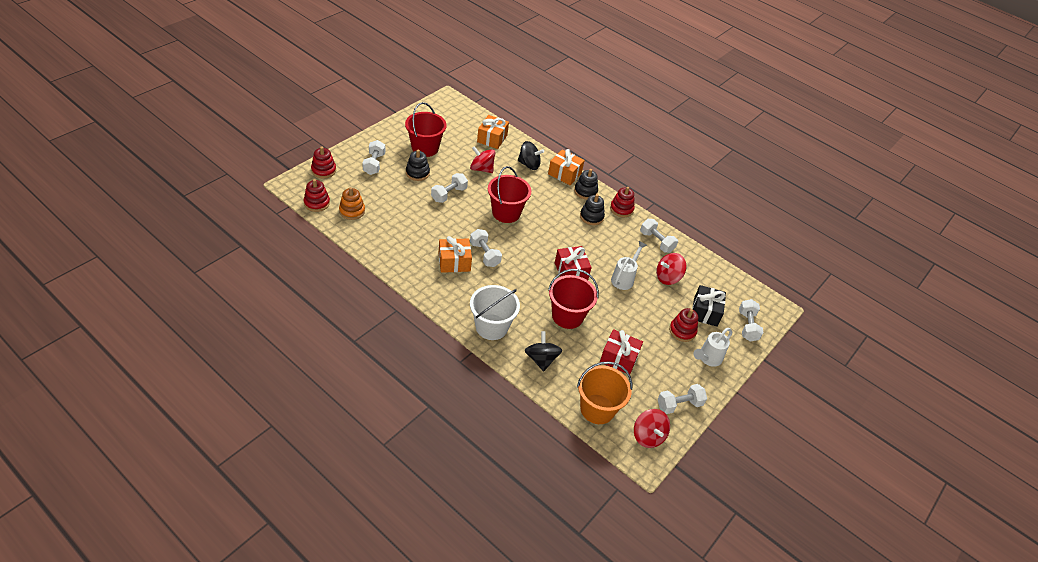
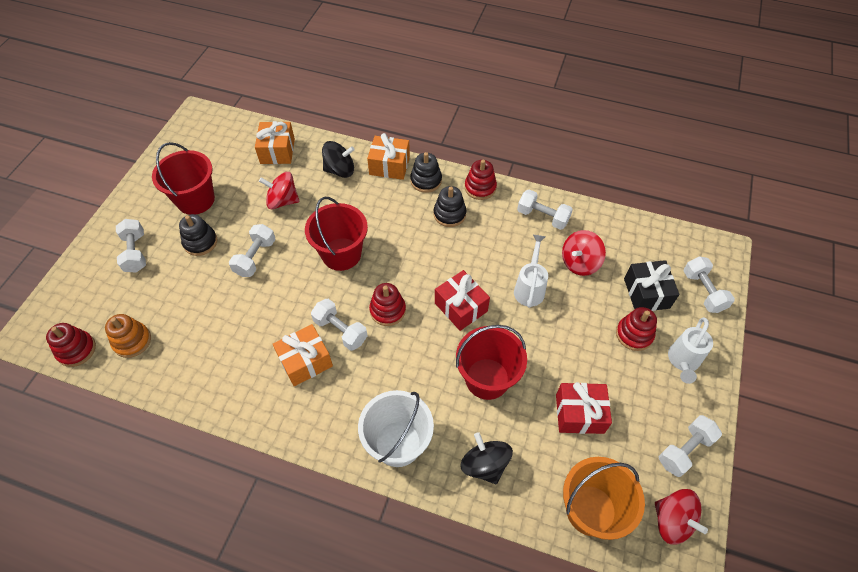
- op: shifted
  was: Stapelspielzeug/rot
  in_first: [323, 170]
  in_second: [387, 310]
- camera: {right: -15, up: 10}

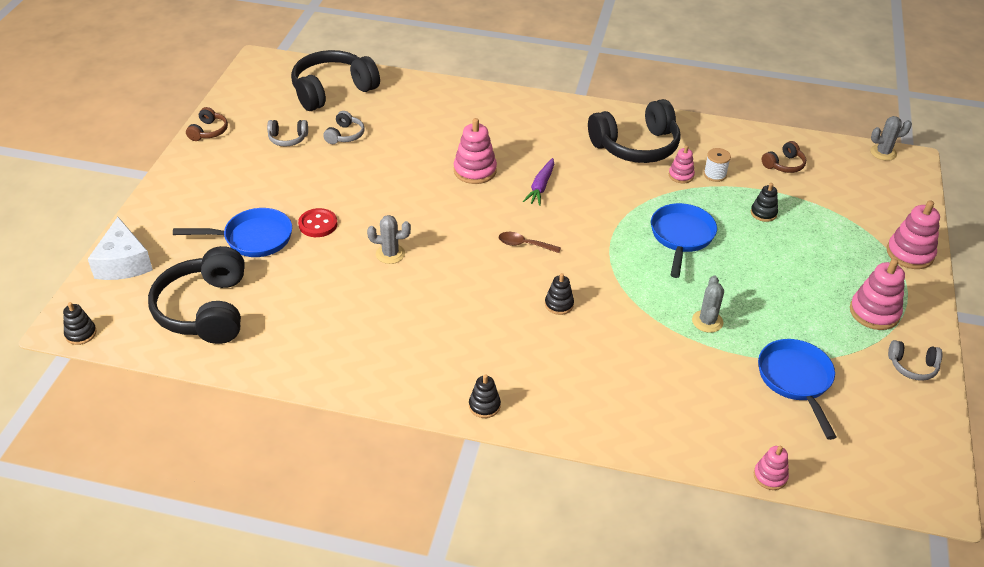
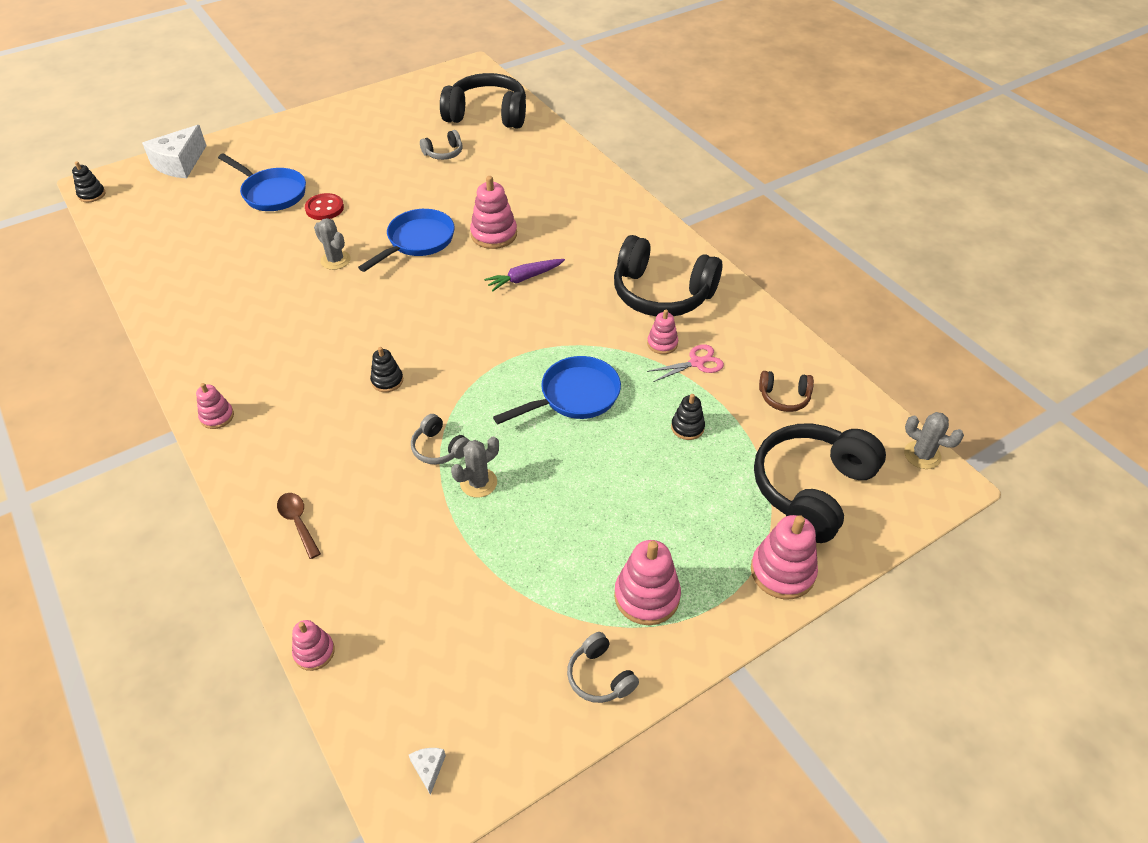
- op: shifted
  was: Kopfhörer/schwarz
  in_first: [206, 310]
  in_second: [812, 489]
- op: gone
  was: Kopfhörer/braun
  in_first: [208, 131]
- op: shifted
  was: Kopfhörer/grau
  in_first: [288, 139]
  in_second: [439, 448]
- op: repainted
  was: Stapelspielzeug/schwarz
  now: Stapelspielzeug/rosa
  in_first: [484, 406]
  in_second: [217, 416]
- op: shifted
  was: Löffel/braun
  in_first: [524, 245]
  in_second: [298, 522]
- op: swapped
  was: Garnrolle/weiß
  now: Schere/rosa
  in_first: [715, 174]
  in_second: [696, 363]
- op: shifted
  was: Pfanne/blau
  in_first: [796, 381]
  in_second: [417, 241]
- op: new
  now: Käse/weiß
  in_second: [428, 768]
- camera: {right: 45, up: 5}

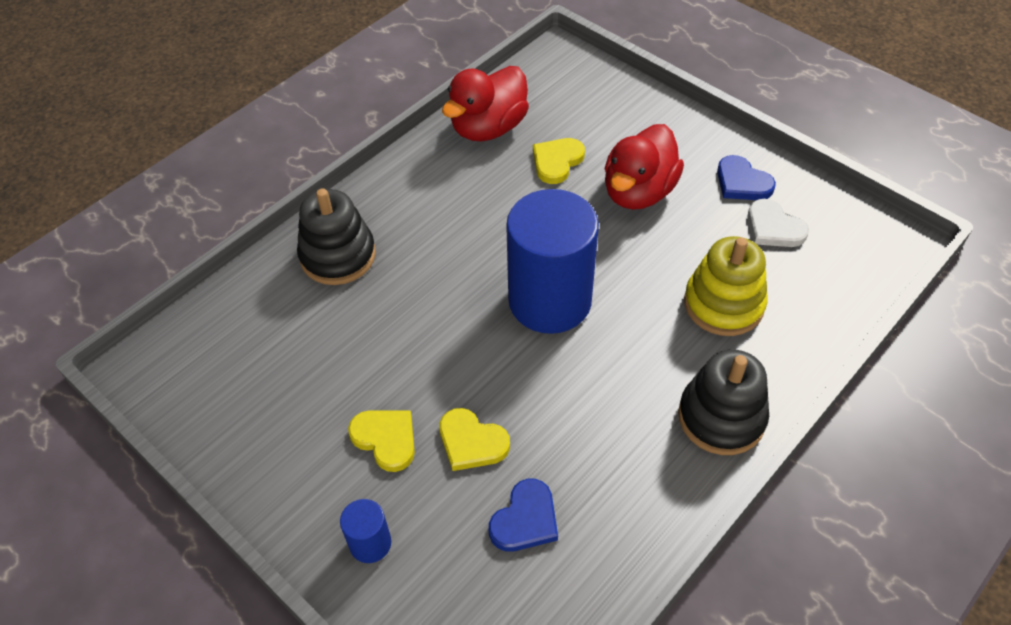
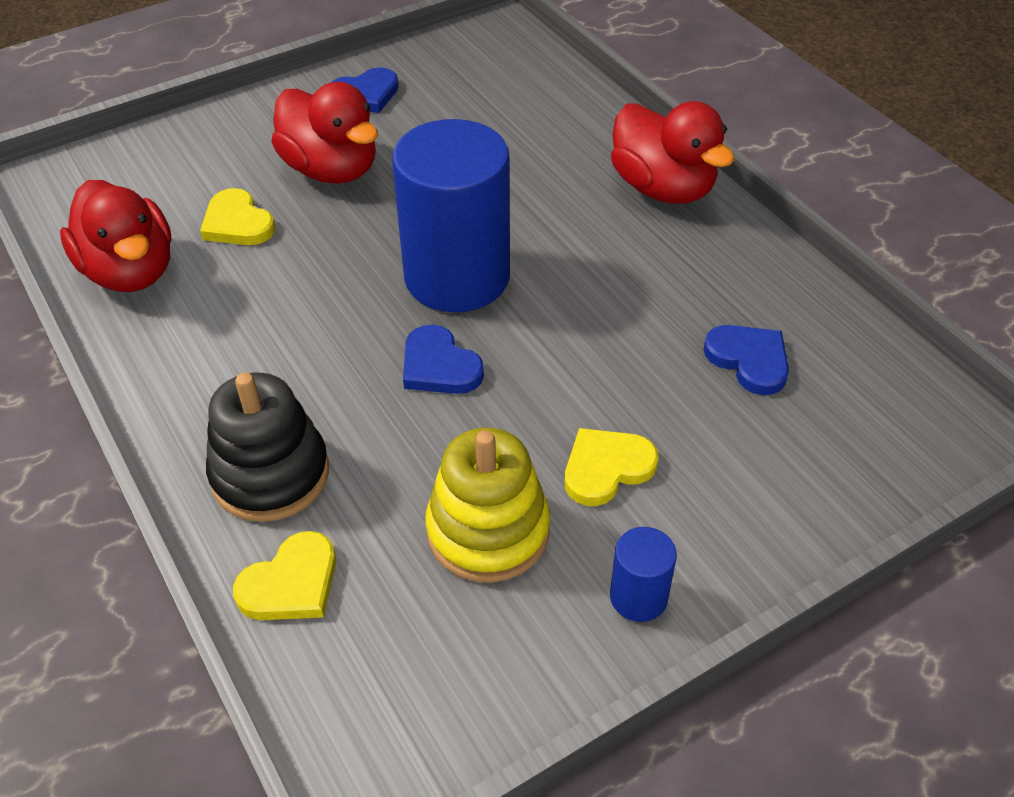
- op: shifted
  was: Vollzylinder/blau
  in_first: [370, 543]
  in_second: [638, 597]
- op: shifted
  was: Herz/gelb
  in_first: [471, 442]
  in_second: [291, 583]
- op: swapped
  was: Stapelspielzeug/schwarz
  now: Ente/rot
  in_first: [721, 417]
  in_second: [663, 188]
- op: shifted
  was: Stapelspielzeug/gelb
  in_first: [723, 304]
  in_second: [488, 531]
- op: gone
  was: Herz/weiß
  in_first: [773, 227]
- op: new
  now: Herz/blau
  in_second: [439, 366]
- camera: {right: -75, up: -5}

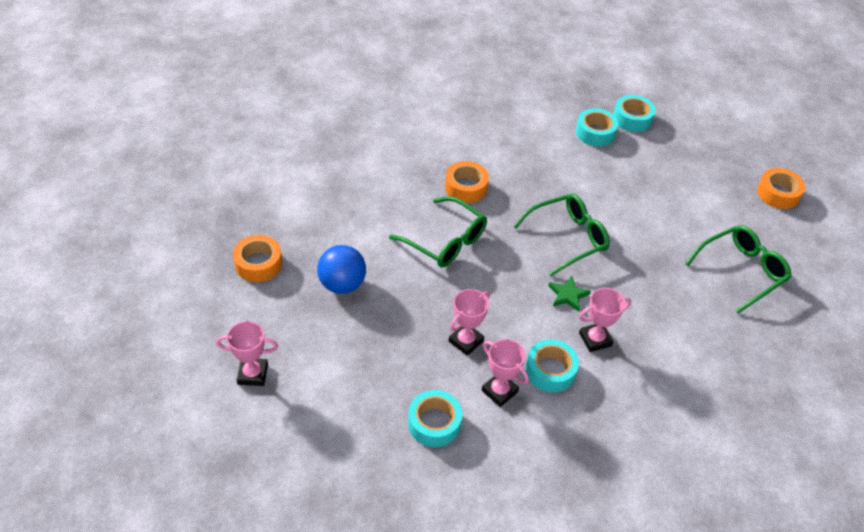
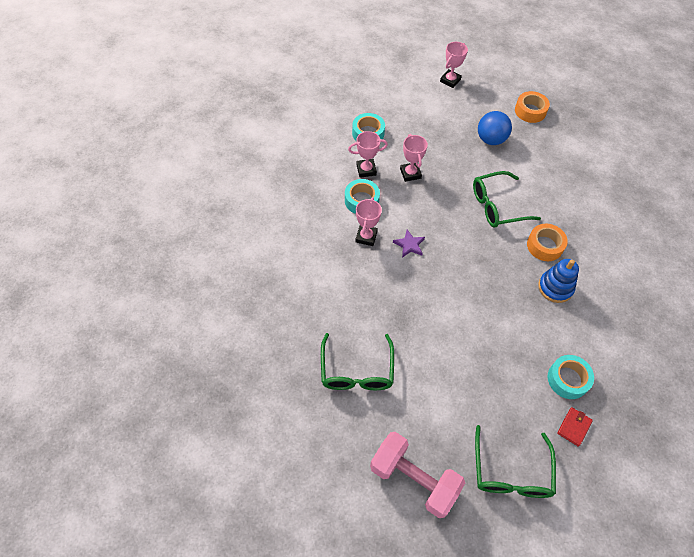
- op: shifted
  was: Brille/grün
  in_first: [567, 238]
  in_second: [511, 472]
- op: repainted
  was: Stern/grün
  now: Stern/lila
  in_first: [568, 295]
  in_second: [409, 245]
- op: swapped
  was: Klebeband/türkis
  now: Geldbörse/rot
  in_first: [632, 119]
  in_second: [574, 427]
- op: swapped
  was: Klebeband/orange
  now: Hantel/rosa
  in_first: [778, 193]
  in_second: [414, 479]
- op: new
  now: Stapelspielzeug/blau
  in_second: [555, 287]
- camera: {right: 125, up: 10}

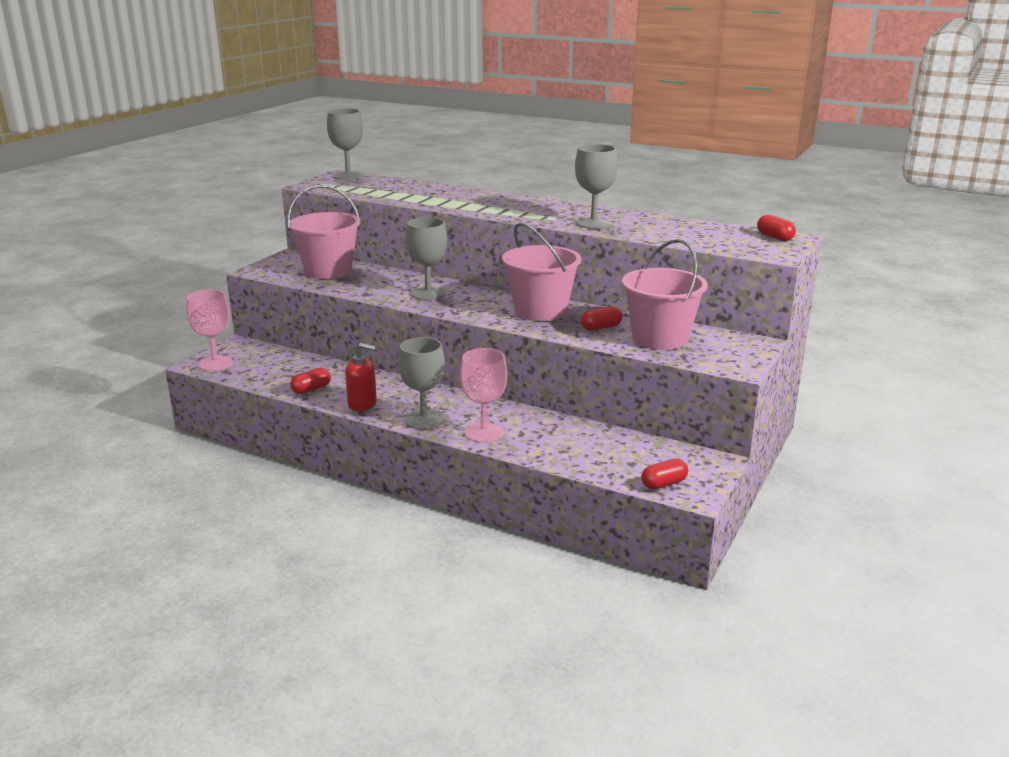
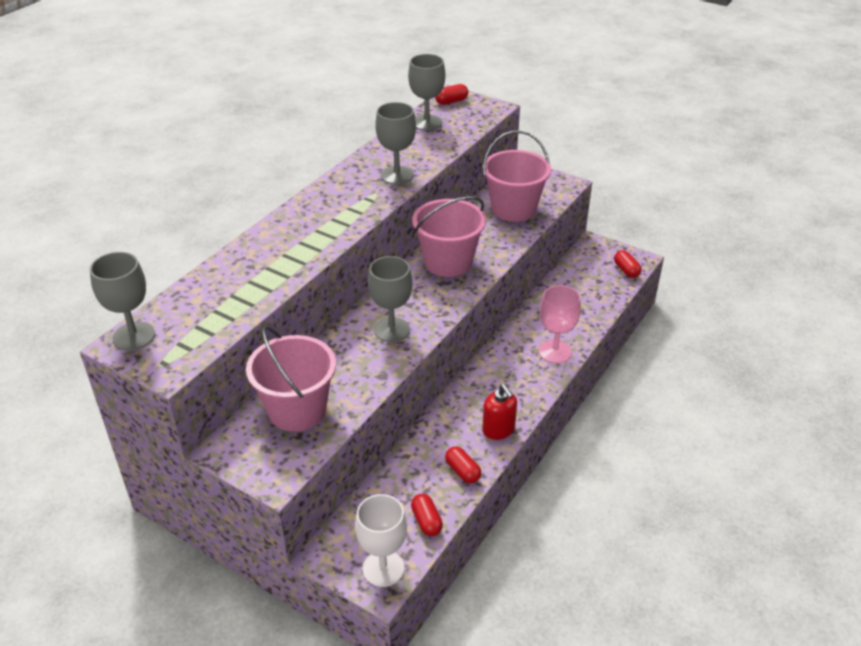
- op: repainted
  was: Kelch/rosa
  now: Kelch/weiß
  in_first: [215, 363]
  in_second: [383, 568]
- op: rotated
  was: Seifenspender/rot
  in_first: [362, 404]
  in_second: [498, 430]
  clockwise: 135
- op: shifted
  was: Kelch/grau
  in_first: [424, 420]
  in_second: [427, 122]
- op: shifted
  was: Kapsel/rot
  in_first: [601, 327]
  in_second: [426, 521]
- camera: {right: -85, up: 15}

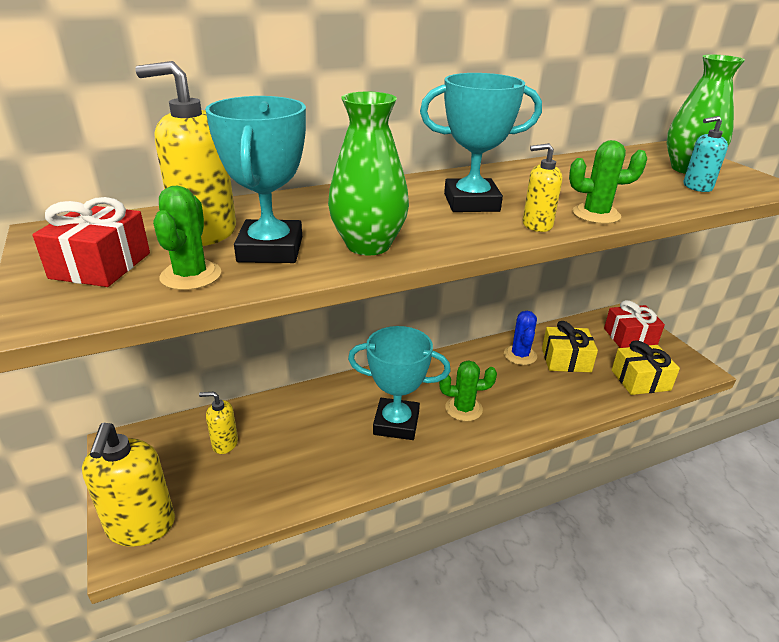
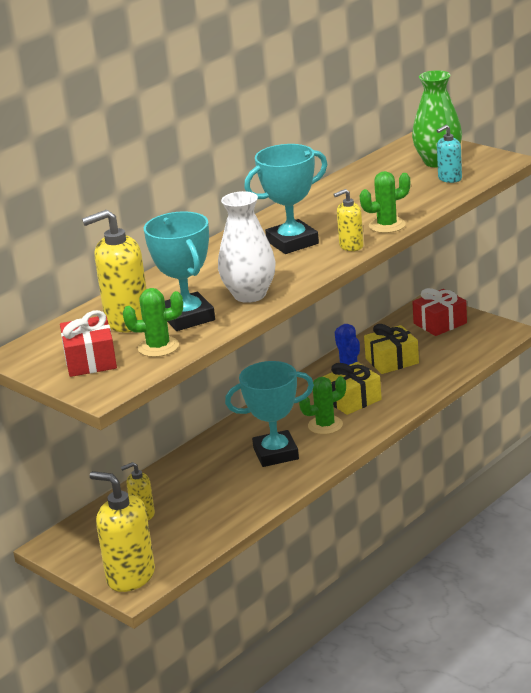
- op: rotated
  was: Seifenspender/gelb
  in_first: [141, 526]
  in_second: [130, 576]
  clockwise: 150
- op: rotated
  was: Kaktus/grün
  in_first: [191, 276]
  in_second: [158, 347]
  clockwise: -75
- op: repainted
  was: Vase/grün
  now: Vase/weiß
  in_first: [368, 245]
  in_second: [250, 295]
- op: shifted
  was: Geschenk/gelb
  in_first: [640, 380]
  in_second: [352, 400]
- camera: {right: -20, up: -5}

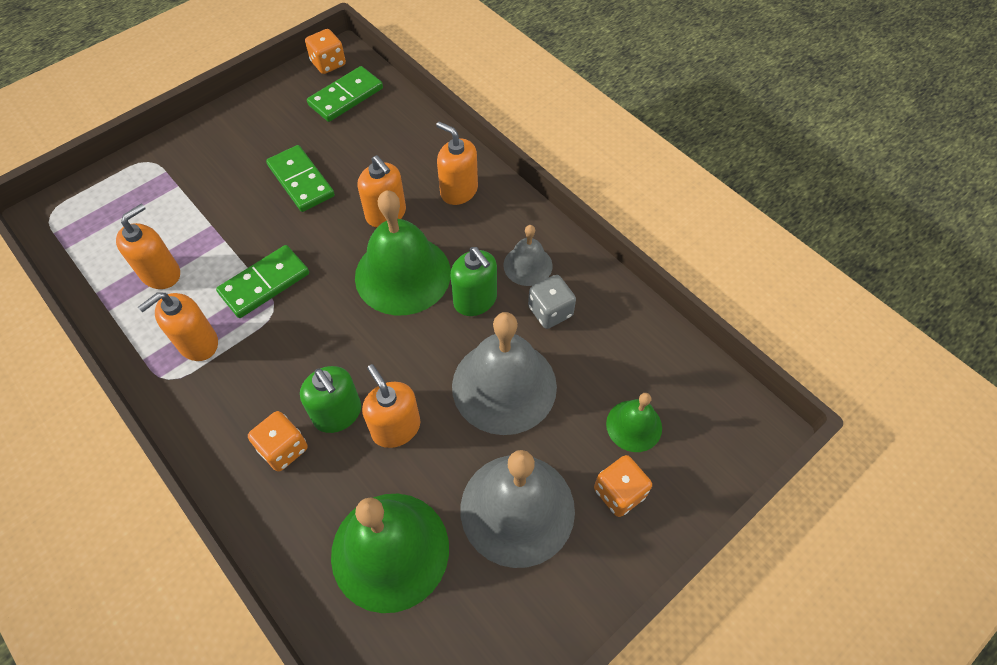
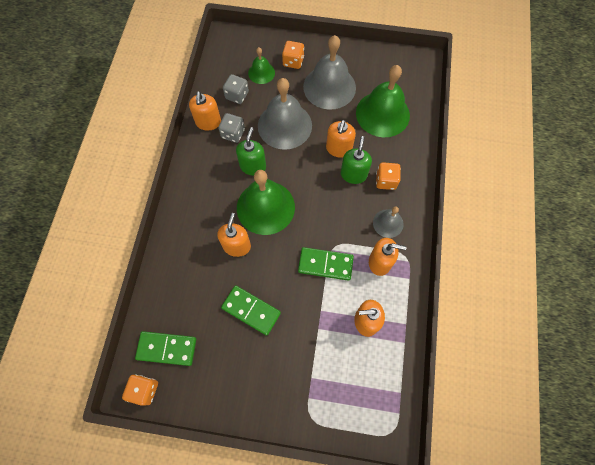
- op: rotated
  was: Dominostein/grün
  in_first: [301, 181]
  in_second: [251, 310]
  clockwise: -75
- op: shifted
  was: Seifenspender/orange
  in_first: [459, 191]
  in_second: [208, 122]
- op: shifted
  was: Glocke/grau
  in_first: [527, 265]
  in_second: [388, 223]
- op: new
  now: Spielwürfel/grau
  in_second: [237, 95]
- camera: {right: -130, up: 10}

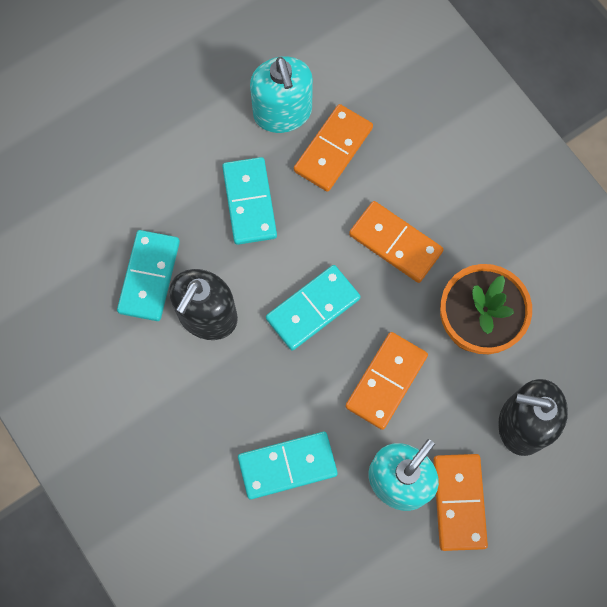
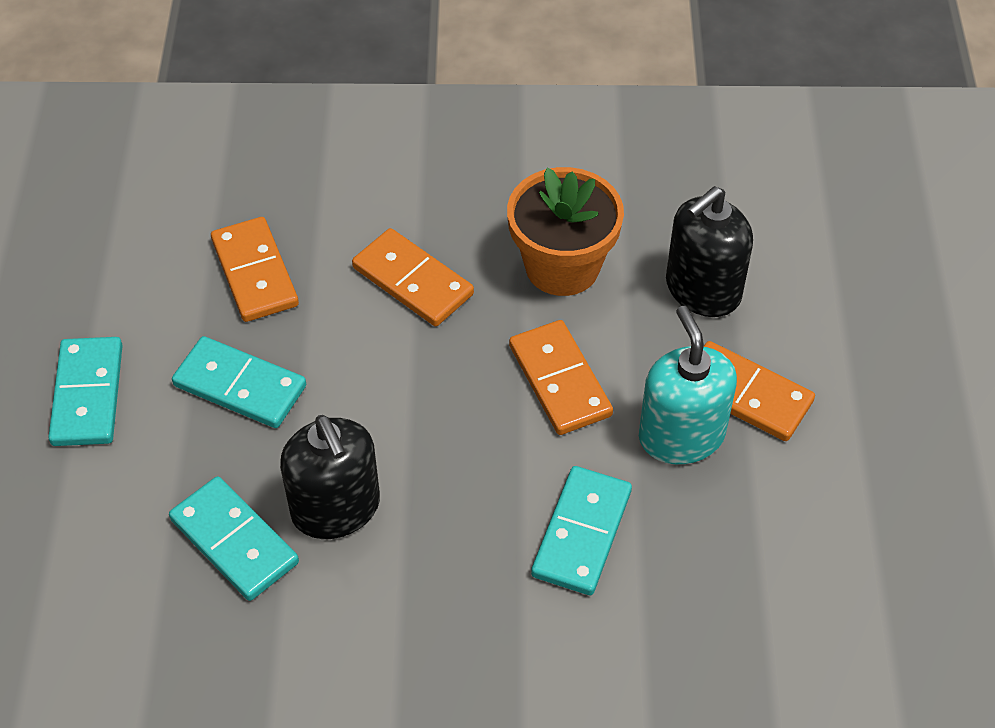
- op: gone
  was: Seifenspender/türkis
  in_first: [282, 112]
- op: shifted
  was: Dominostein/türkis
  in_first: [313, 309]
  in_second: [88, 395]
- op: rotated
  was: Dominostein/orange
  in_first: [395, 243]
  in_second: [412, 281]
  clockwise: 60
- camera: {right: -55, up: -20}

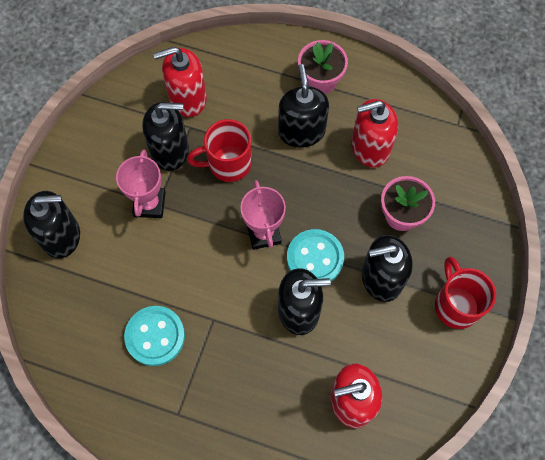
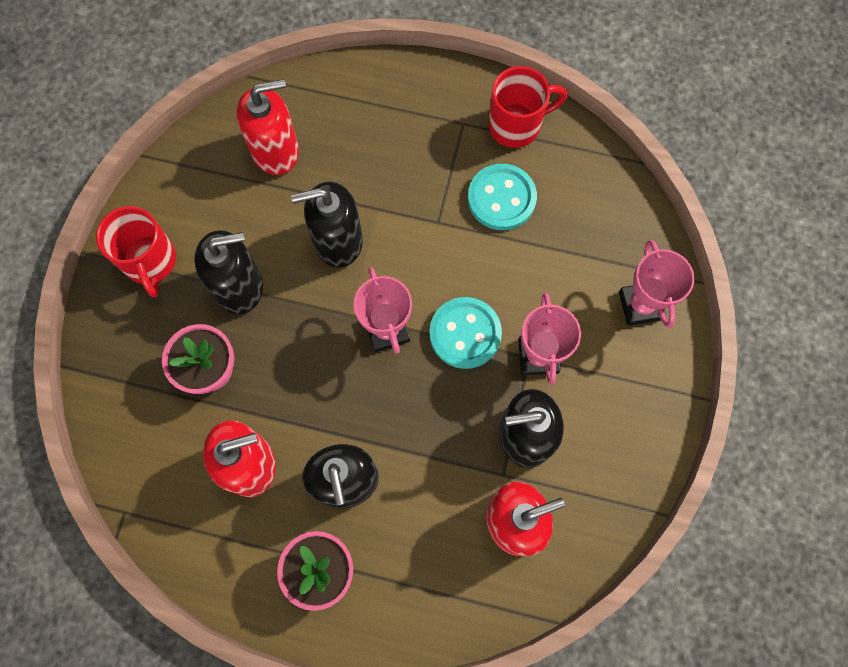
- op: swapped
  was: Seifenspender/schwarz
  now: Pokal/rosa
  in_first: [61, 236]
  in_second: [640, 305]
- op: shifted
  was: Tasse/rot
  in_first: [228, 164]
  in_second: [516, 125]
- op: shifted
  was: Knopf/türkis
  in_first: [315, 258]
  in_second: [465, 334]
- camera: {right: 175, up: 5}

